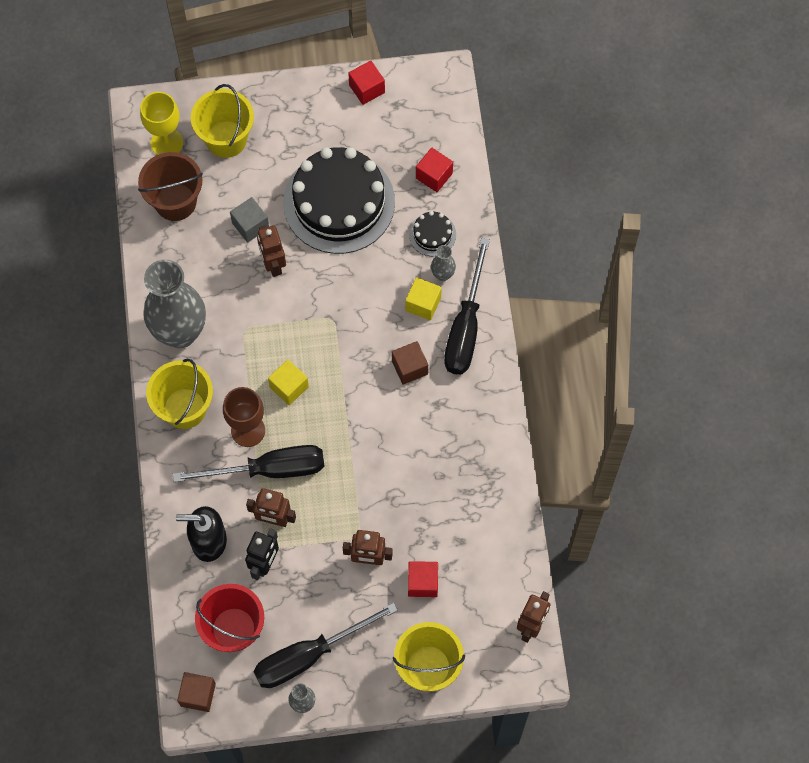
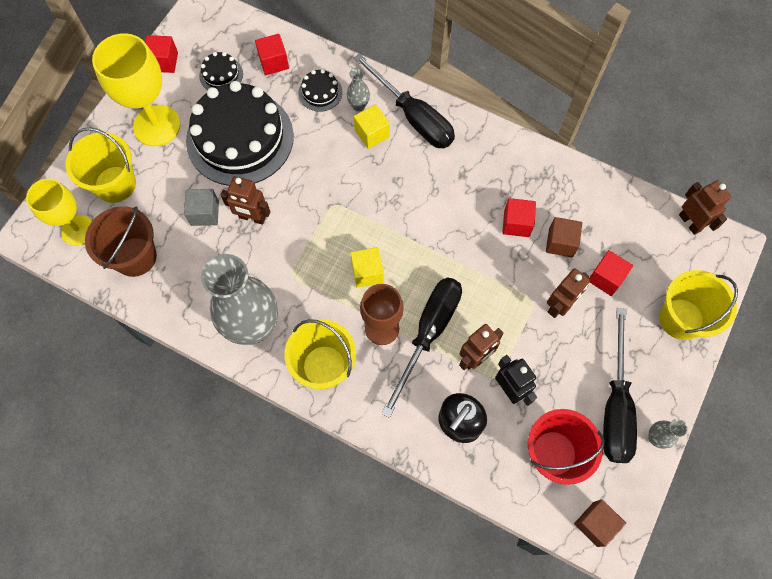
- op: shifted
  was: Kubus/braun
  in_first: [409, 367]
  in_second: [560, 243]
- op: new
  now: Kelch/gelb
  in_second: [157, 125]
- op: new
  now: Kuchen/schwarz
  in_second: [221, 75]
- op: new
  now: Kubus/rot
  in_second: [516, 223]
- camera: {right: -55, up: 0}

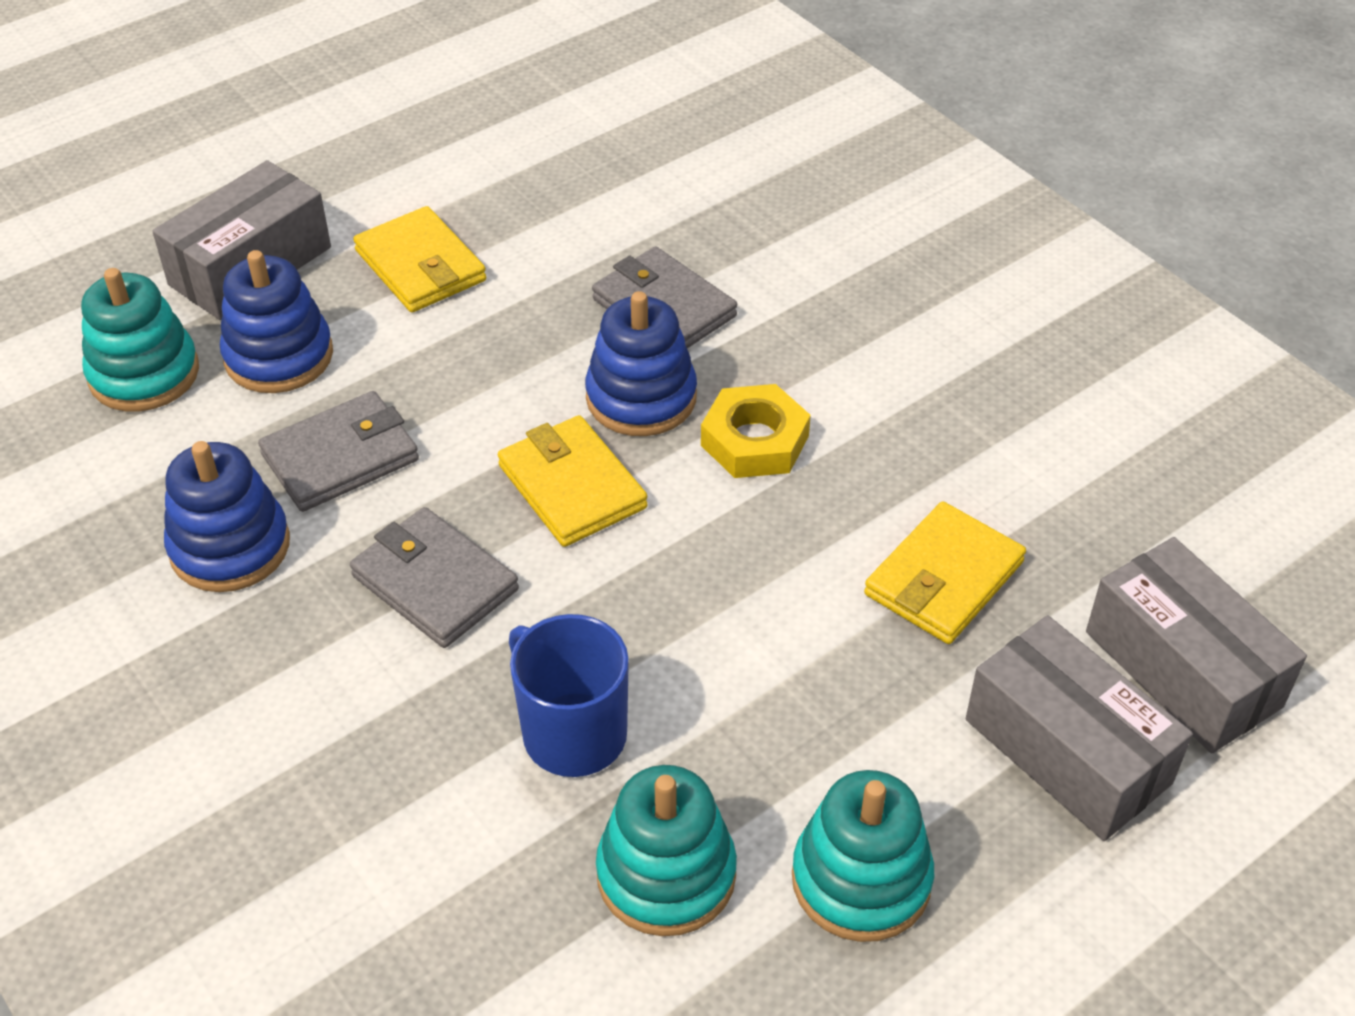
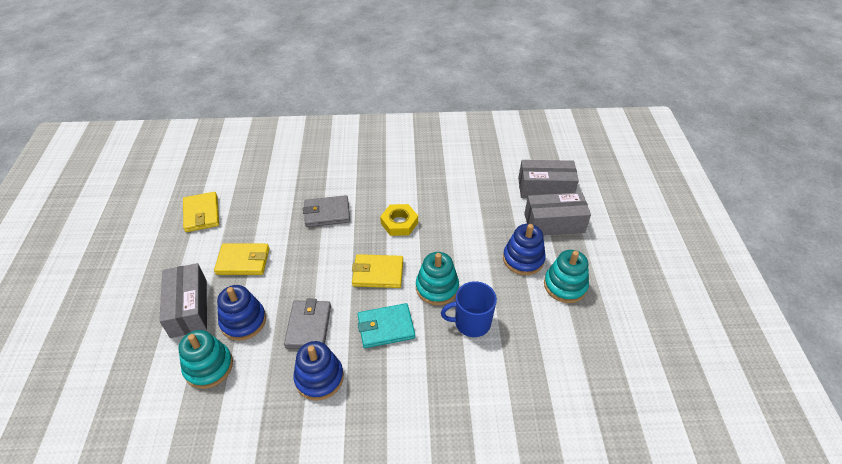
- op: repainted
  was: Geldbörse/grau
  now: Geldbörse/türkis
  in_first: [435, 583]
  in_second: [386, 327]
- op: shifted
  was: Stapelspielzeug/blau
  in_first: [641, 397]
  in_second: [523, 259]
- op: shifted
  was: Stapelspielzeug/türkis
  in_first: [666, 874]
  in_second: [437, 287]
- op: shifted
  was: Geldbörse/gelb
  in_first: [944, 578]
  in_second: [202, 214]
- camera: {right: -55, up: 0}

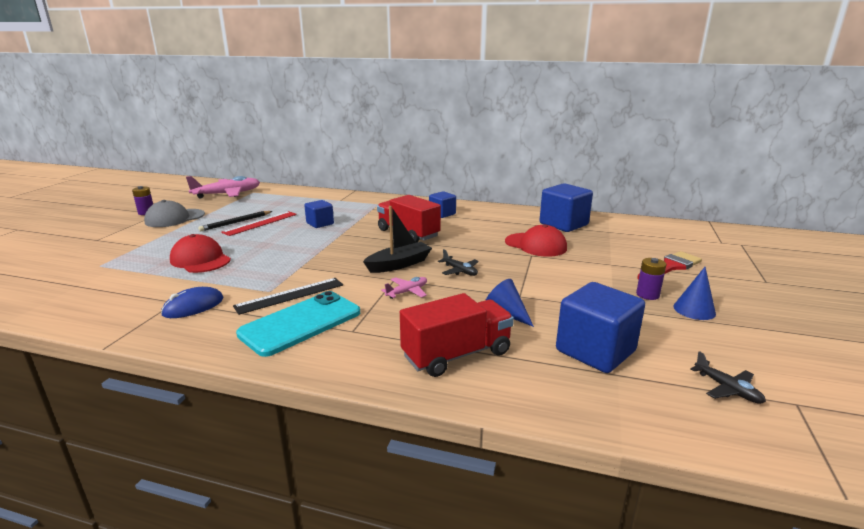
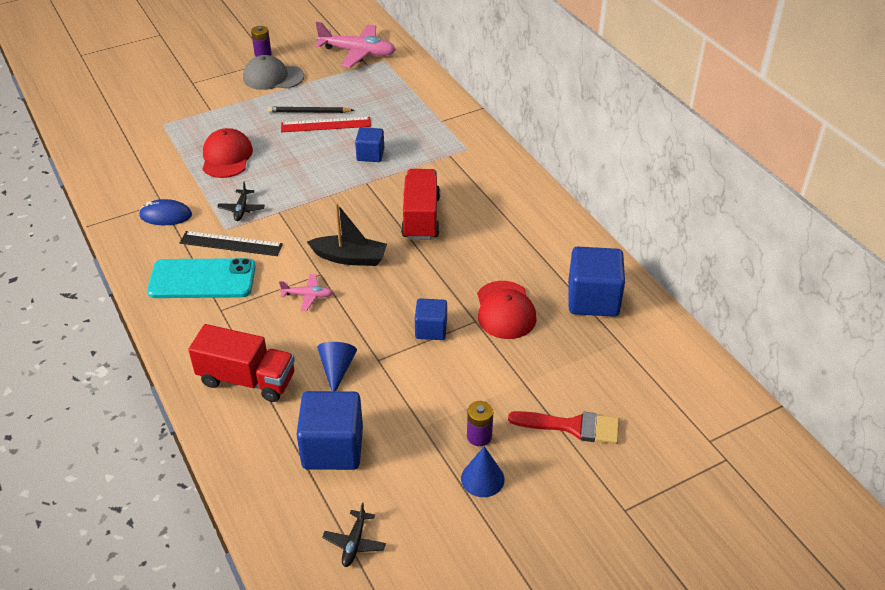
- op: shifted
  was: Kubus/blau
  in_first: [442, 214]
  in_second: [431, 329]
- op: shifted
  was: Flugzeug/schwarz
  in_first: [460, 271]
  in_second: [241, 209]
- camera: {right: 45, up: 20}

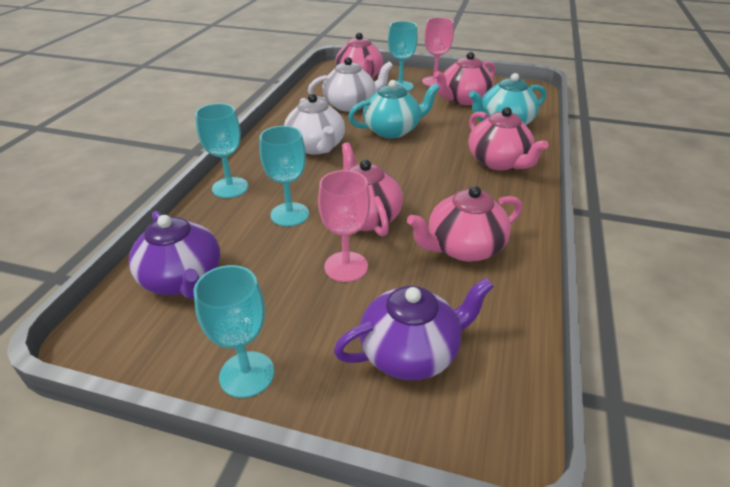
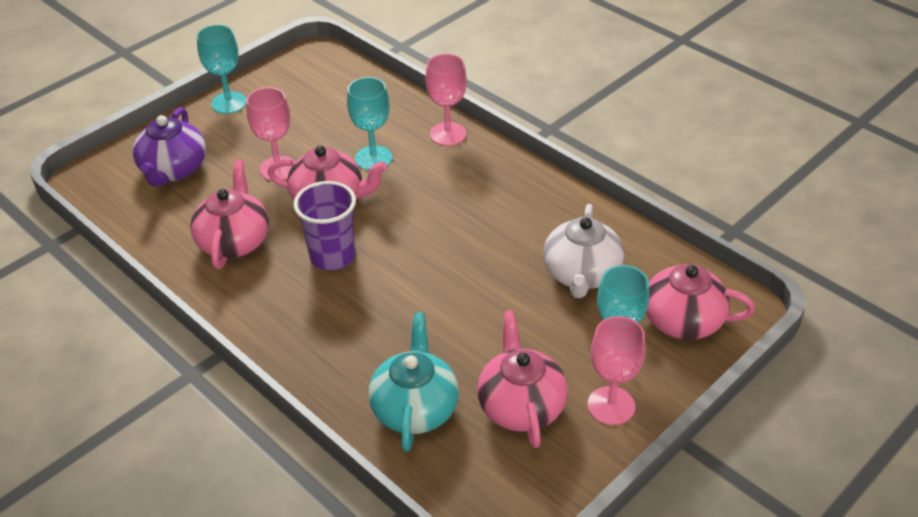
- op: gone
  was: Teekanne/lila
  in_first: [183, 279]
- op: repainted
  was: Kelch/türkis
  now: Kelch/rosa
  in_first: [230, 187]
  in_second: [448, 134]
- op: gone
  was: Teekanne/weiß
  in_first: [316, 147]
- op: gone
  was: Teekanne/türkis
  in_first: [392, 130]
- op: gone
  was: Teekanne/rosa
  in_first: [498, 162]
- op: new
  now: Becher/lila
  in_second: [332, 256]
- camera: {right: 120, up: 5}

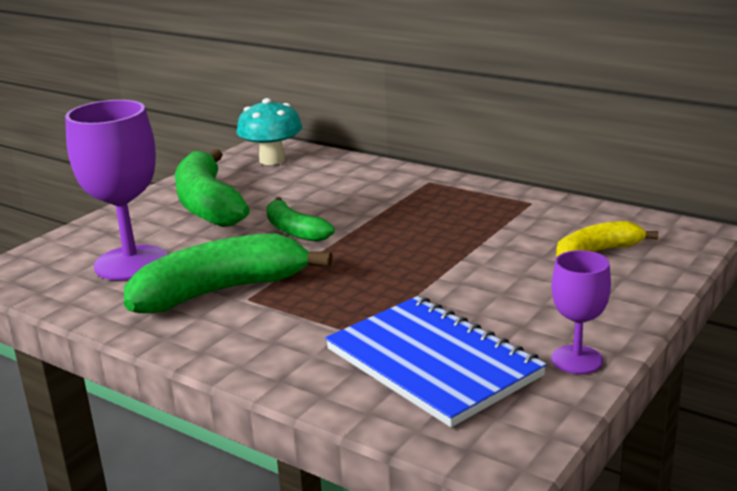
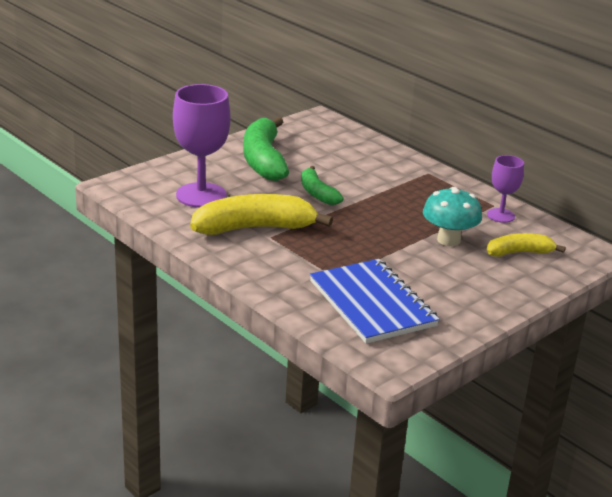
- op: repainted
  was: Banane/grün
  now: Banane/gelb
  in_first: [221, 291]
  in_second: [255, 228]
- op: shifted
  was: Pilz/türkis
  in_first: [272, 160]
  in_second: [448, 240]
- op: shifted
  was: Kelch/lila
  in_first: [577, 360]
  in_second: [500, 215]
- camera: {right: 10, up: 5}

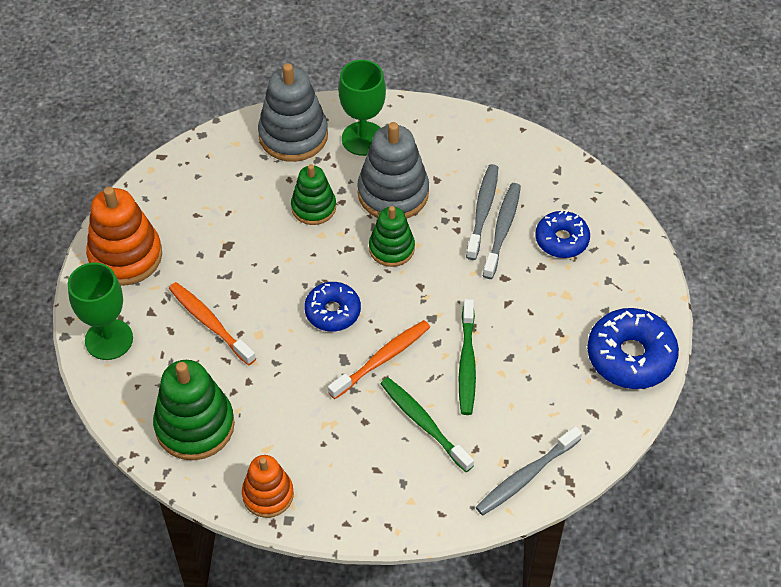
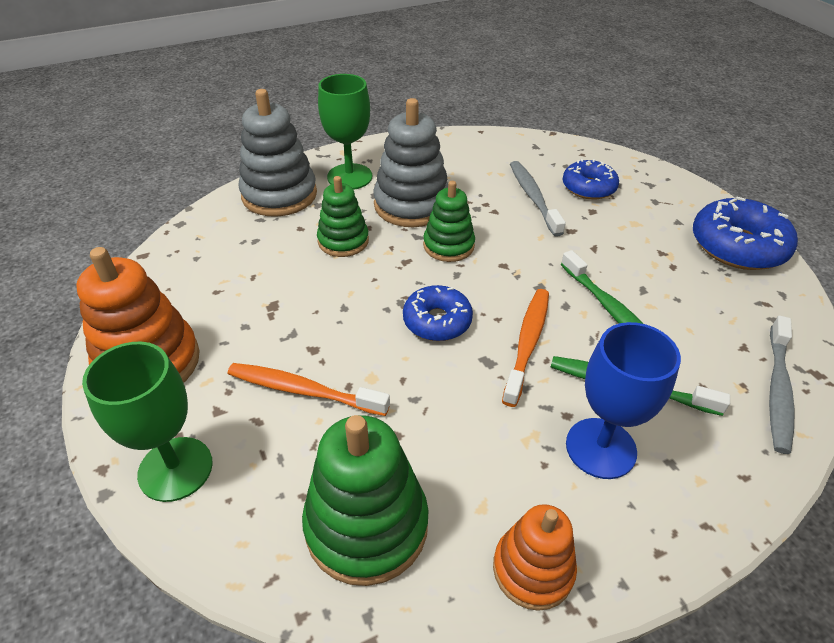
- op: gone
  was: Zahnbürste/grau
  in_first: [482, 211]
- op: new
  now: Kelch/blau
  in_second: [600, 448]
- camera: {right: -30, up: -10}

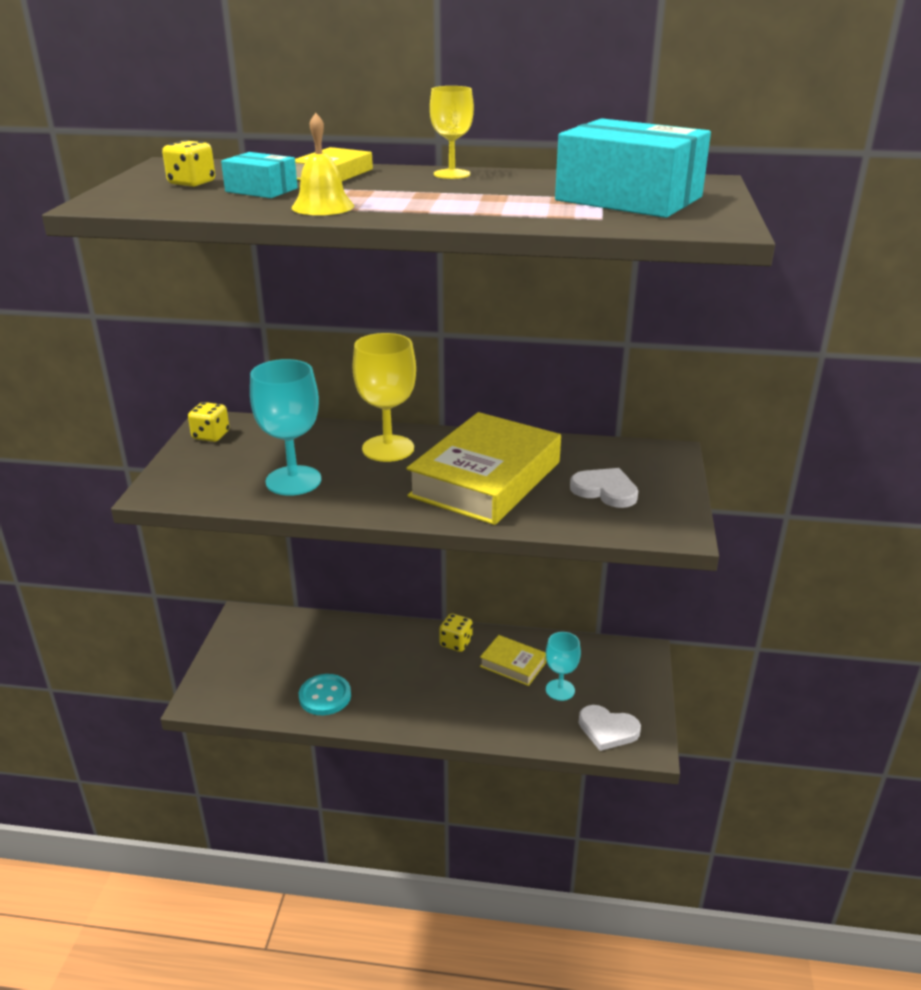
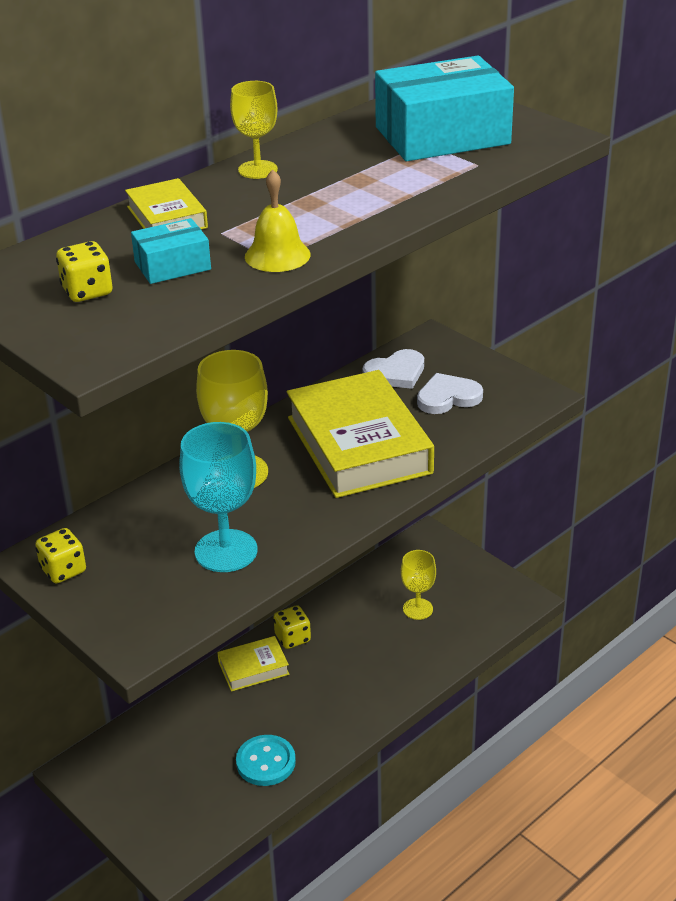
- op: shifted
  was: Buch/gelb
  in_first: [513, 664]
  in_second: [253, 668]
- op: repainted
  was: Kelch/türkis
  now: Kelch/gelb
  in_first: [560, 690]
  in_second: [418, 609]
- op: shifted
  was: Herz/weiß
  in_first: [607, 729]
  in_second: [396, 373]
- camera: {right: -50, up: 5}

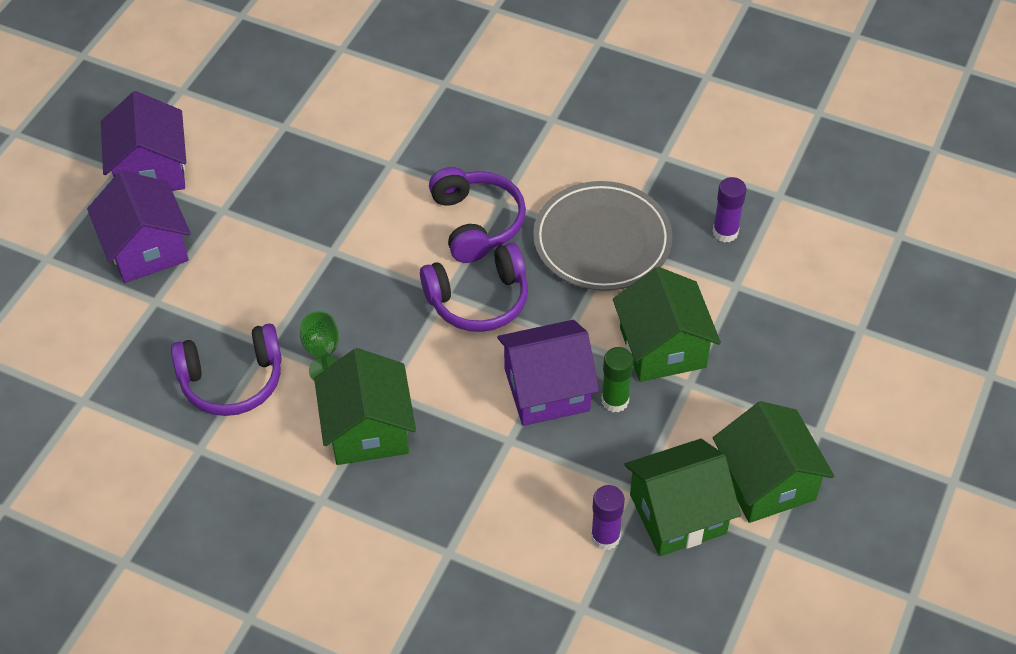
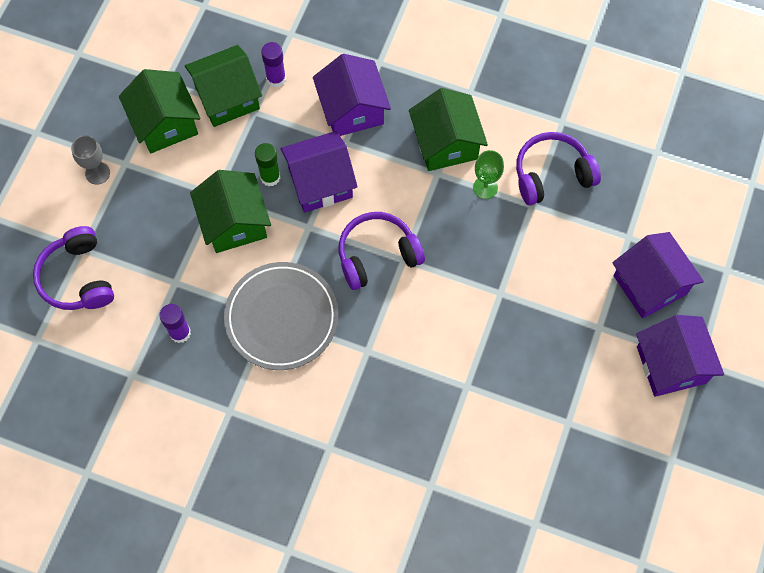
- op: shifted
  was: Kopfhörer/lila
  in_first: [477, 223]
  in_second: [77, 278]
- op: new
  now: Kelch/grau
  in_second: [97, 173]
- op: new
  now: Haus/lila
  in_second: [352, 110]
- camera: {right: 175, up: 15}

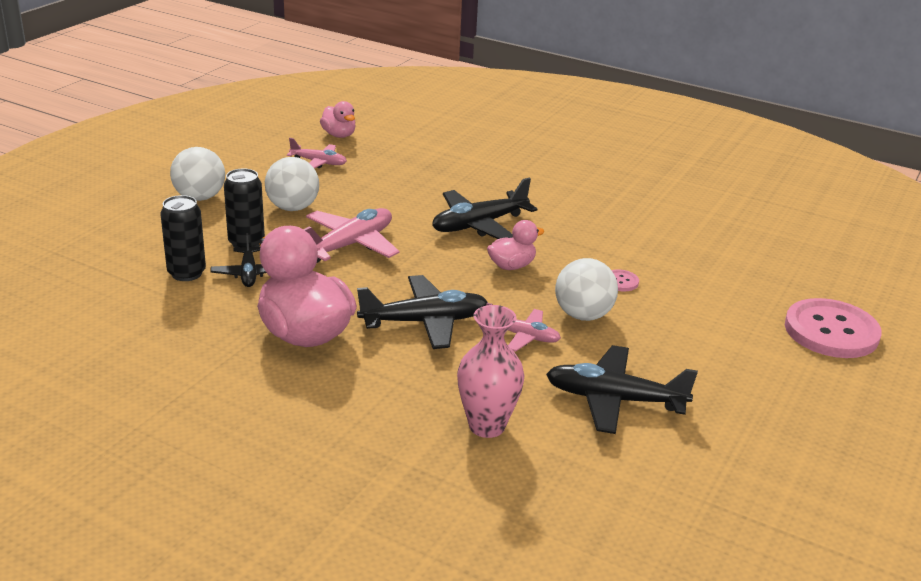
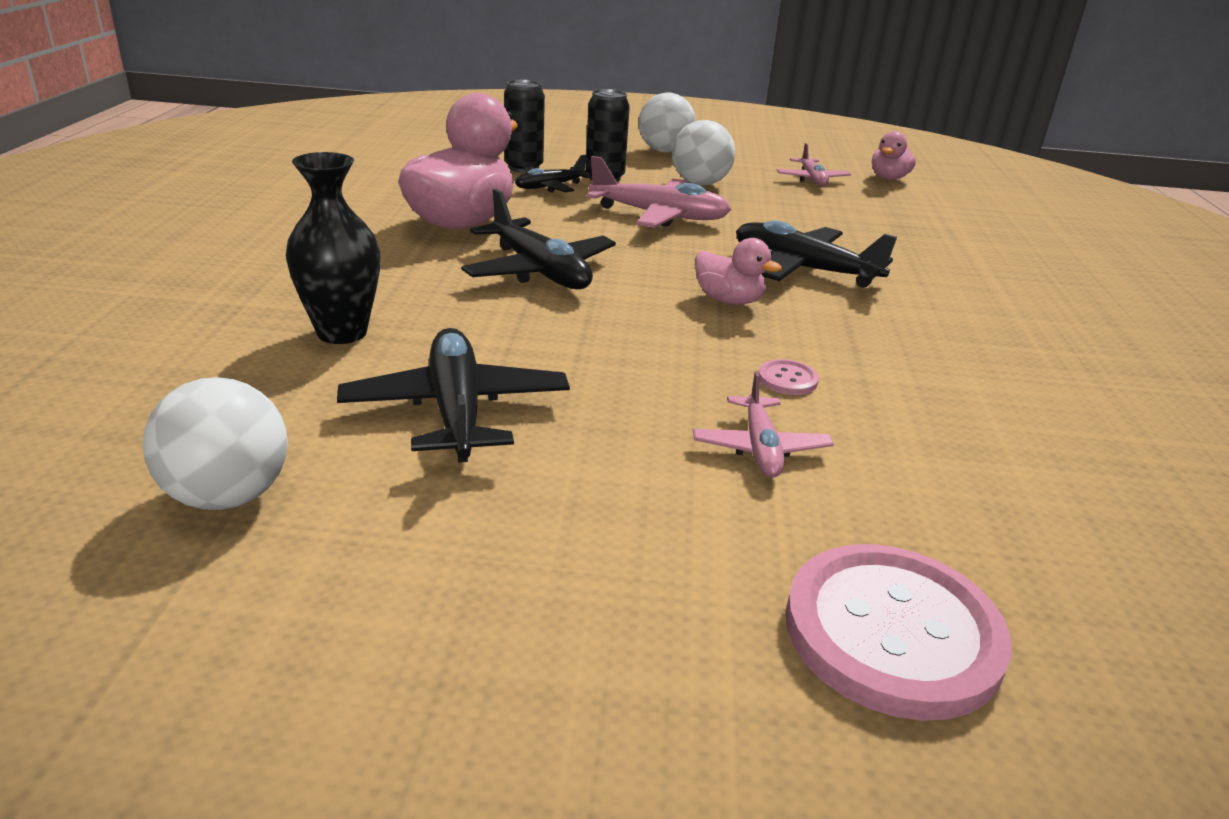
- op: repainted
  was: Vase/rosa
  now: Vase/schwarz
  in_first: [487, 426]
  in_second: [342, 332]
- op: shifted
  was: Flugzeug/rosa
  in_first: [523, 336]
  in_second: [760, 448]
- op: shifted
  was: Ball/weiß
  in_first: [583, 315]
  in_second: [228, 496]
- camera: {right: 65, up: 0}

